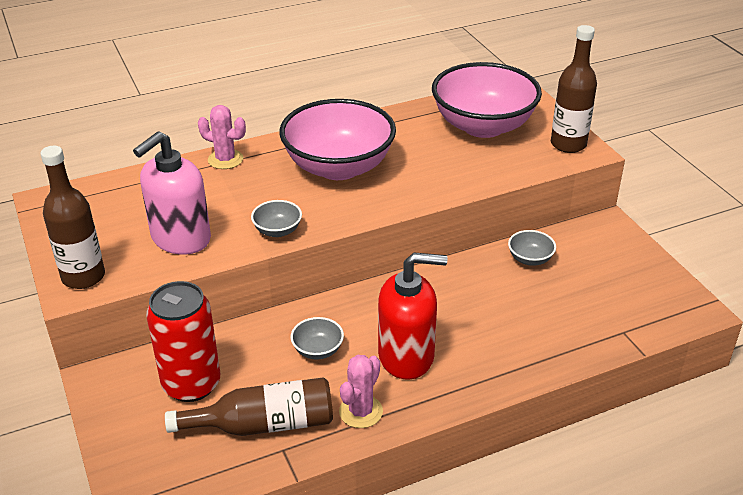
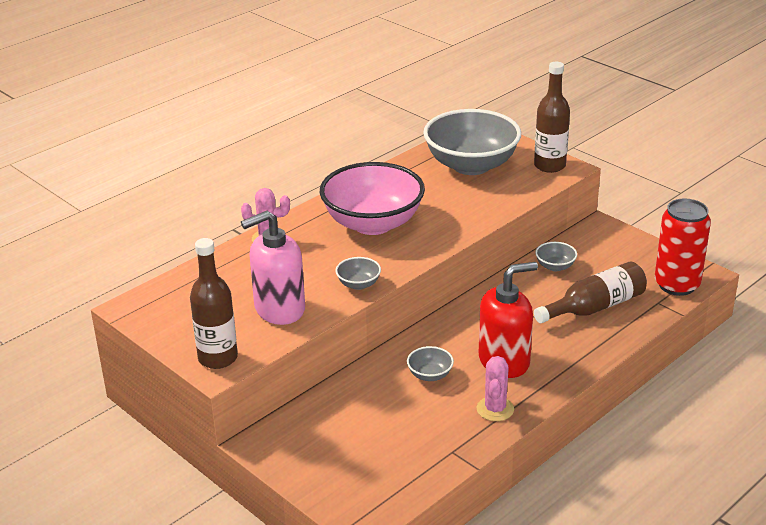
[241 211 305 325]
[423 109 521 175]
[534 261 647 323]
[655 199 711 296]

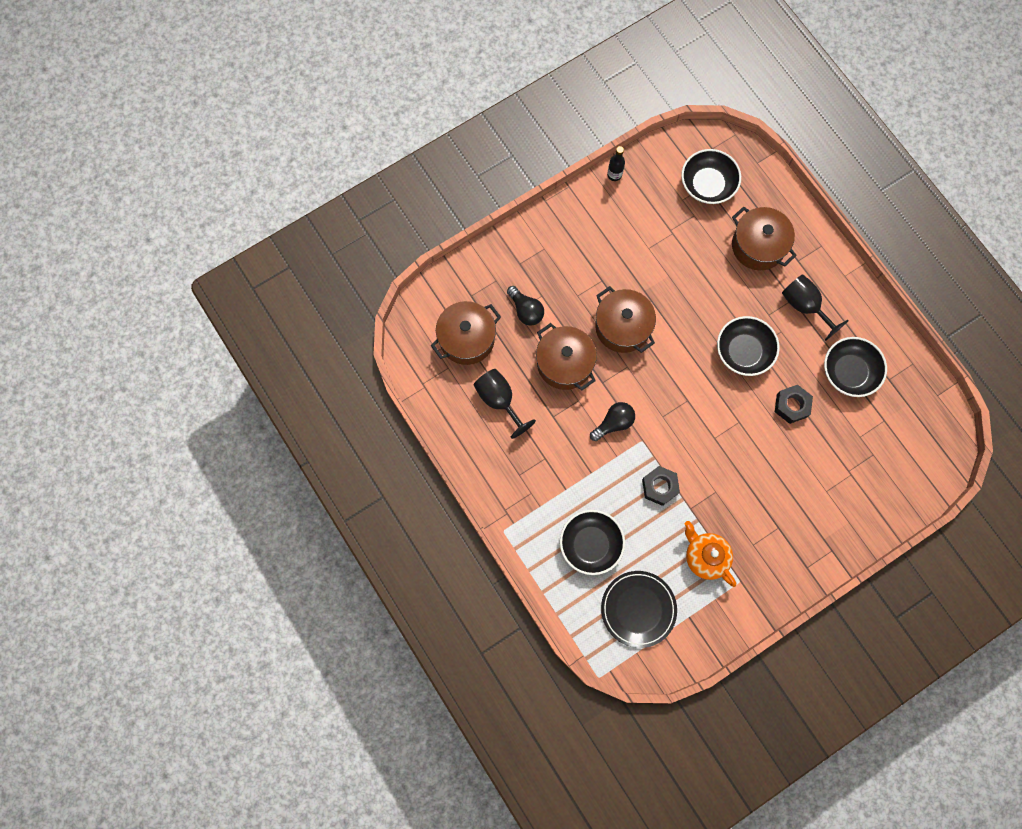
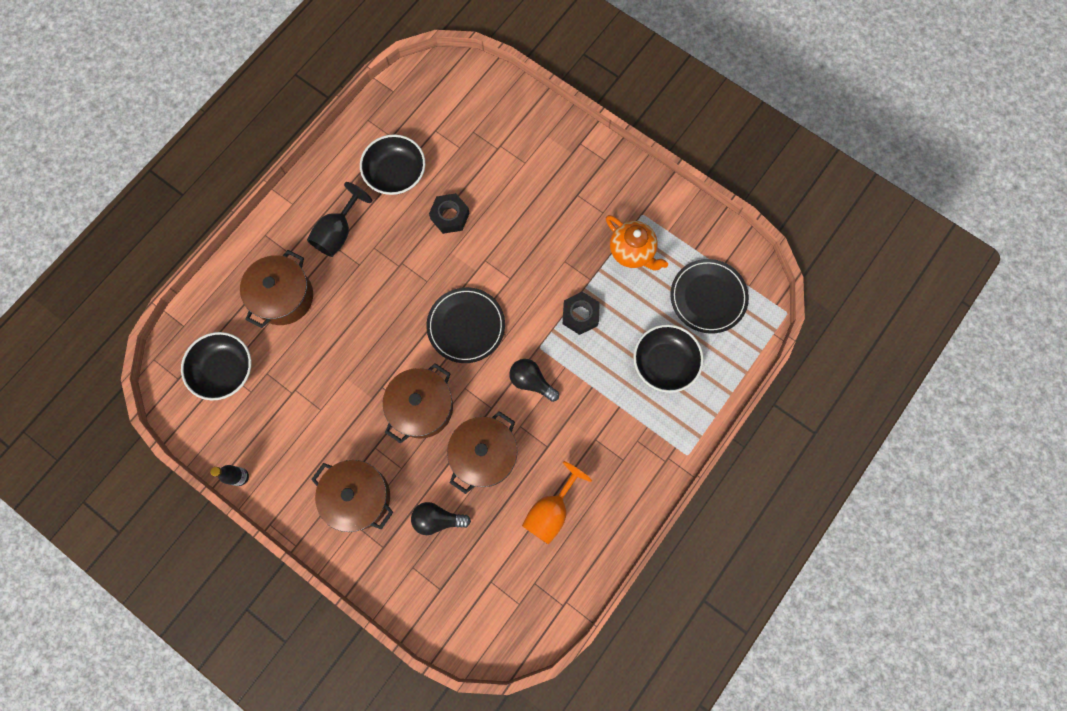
[311 460 393 532]
[411 502 471 535]
[426 287 505 363]
[522 461 592 545]
[606 215 668 271]
[717 316 780 376] (first image)

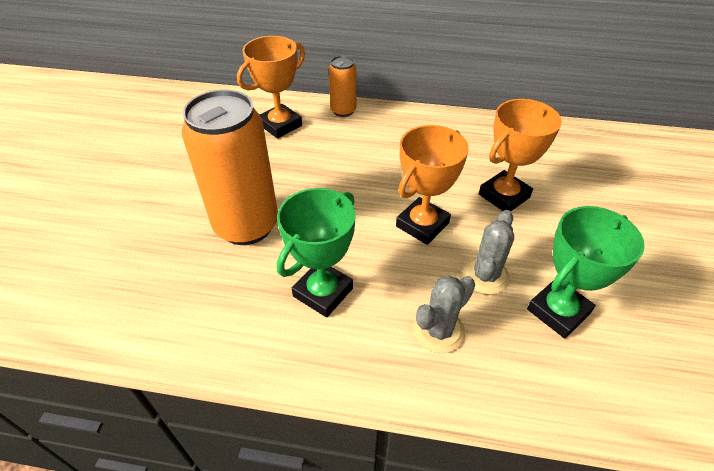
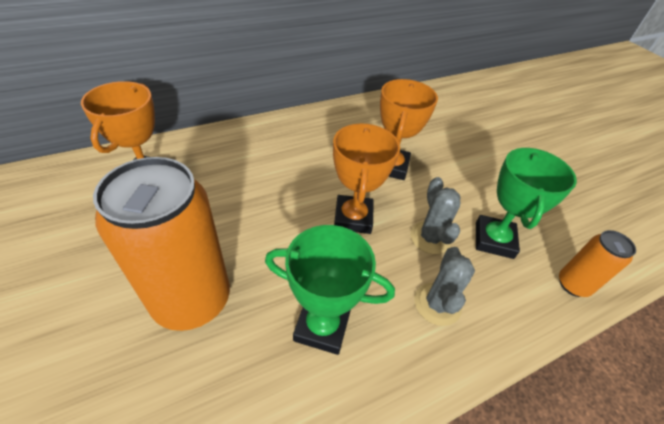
[265 225 395 355]
[559 230 636 297]

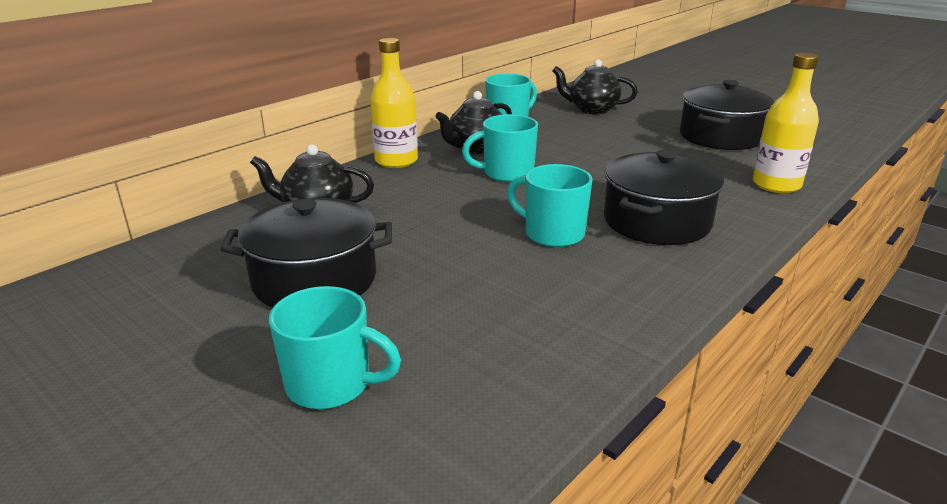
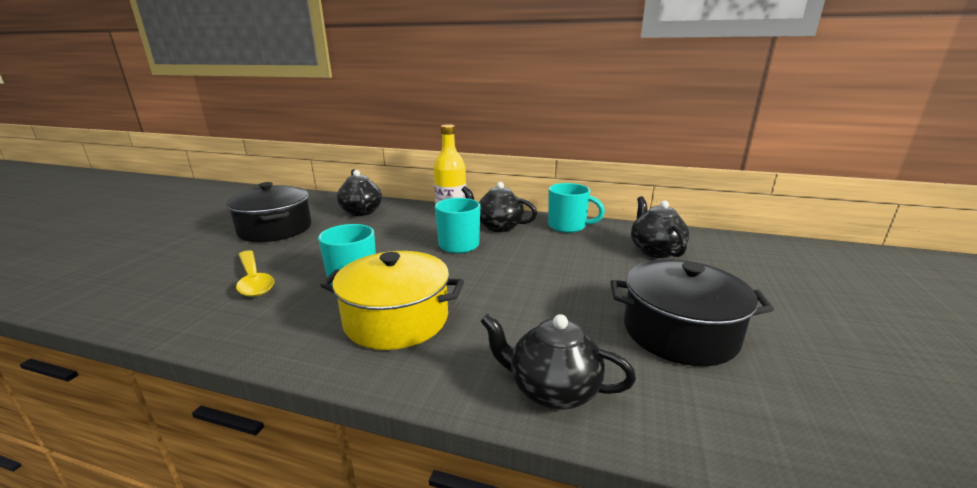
[236 250 274 297]
[320 251 464 350]
[480 313 636 410]
[269 286 401 409] (first image)

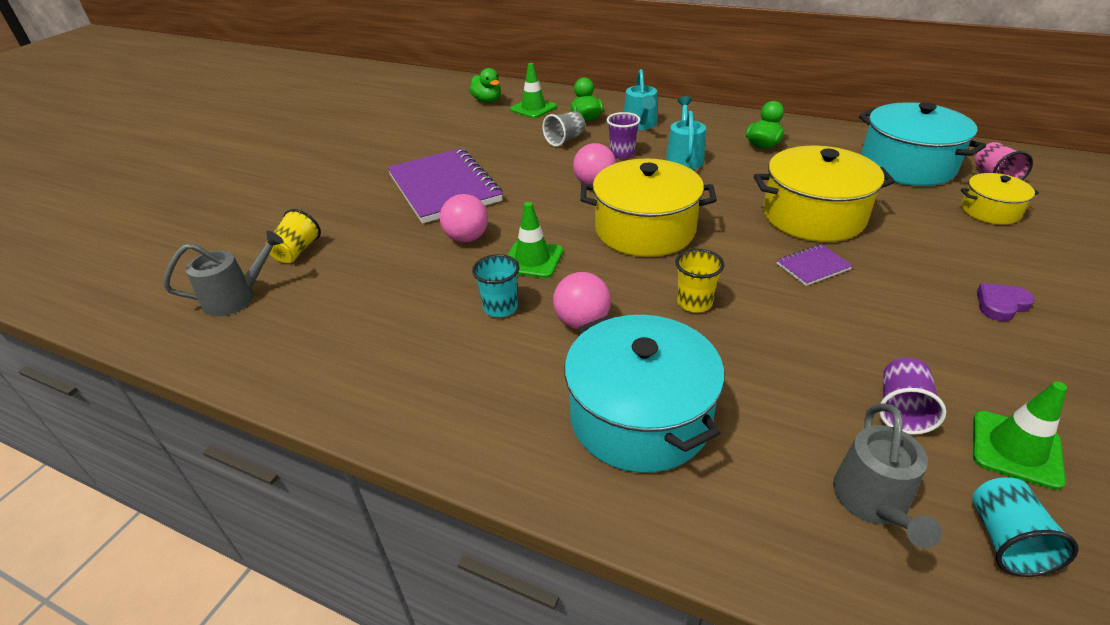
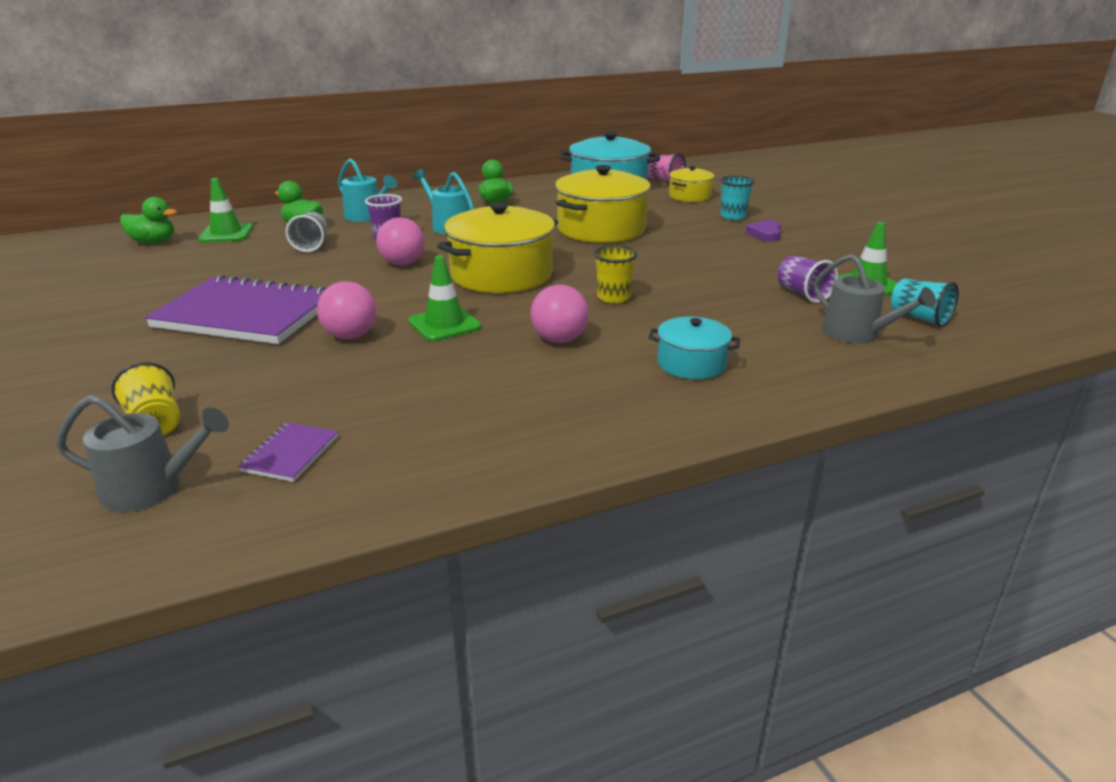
[56 395 229 512]
[238 422 338 482]
[648 316 740 380]
[720 176 755 220]

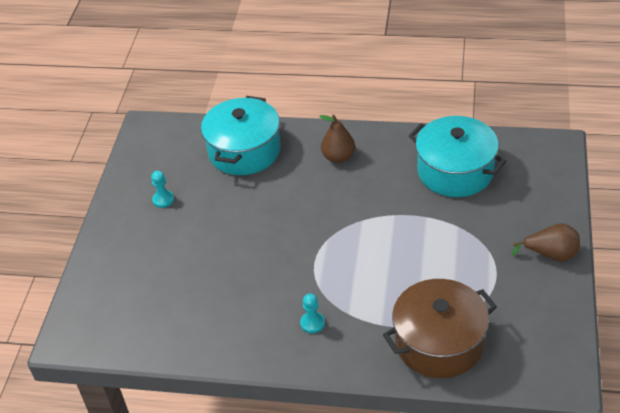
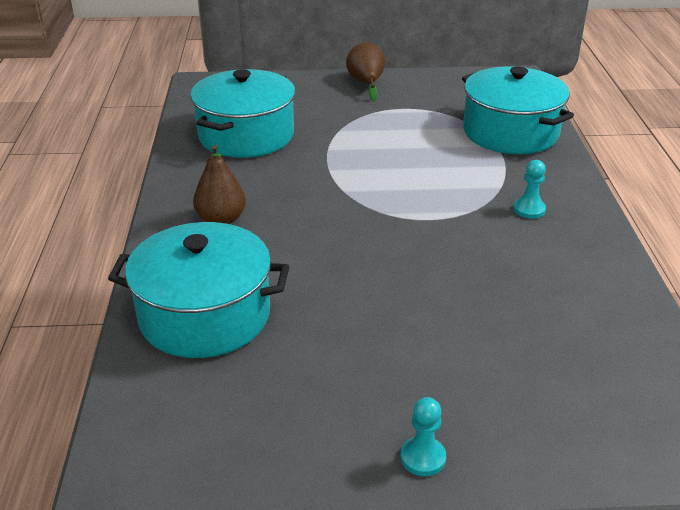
[401 397 446 476]
[462 66 574 154]

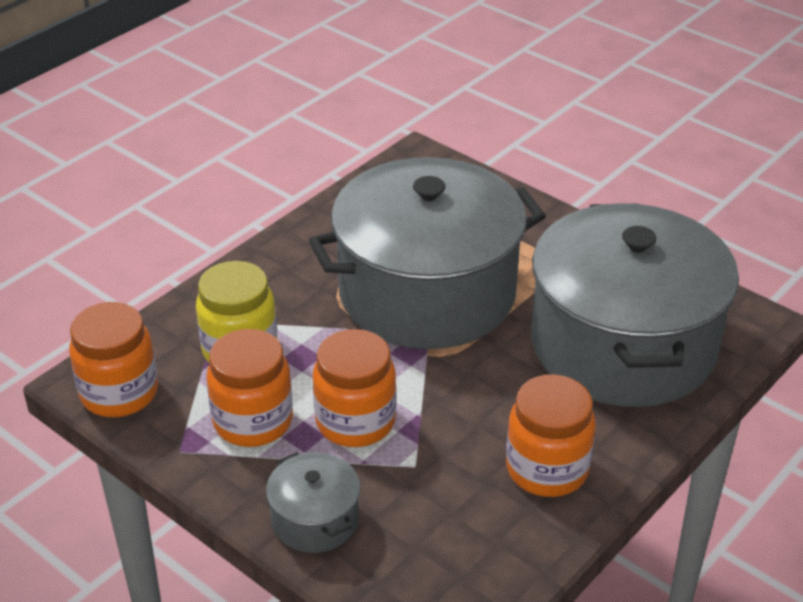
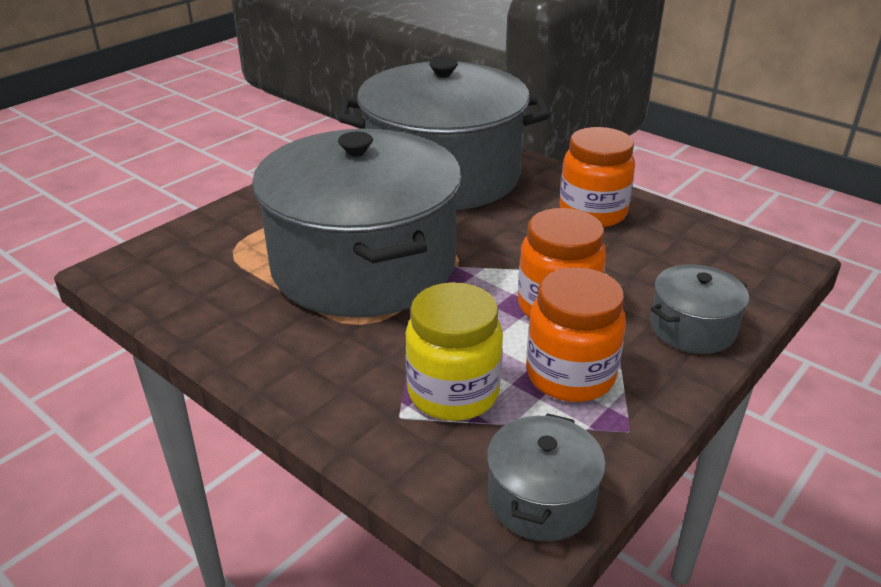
[487 413 606 541]

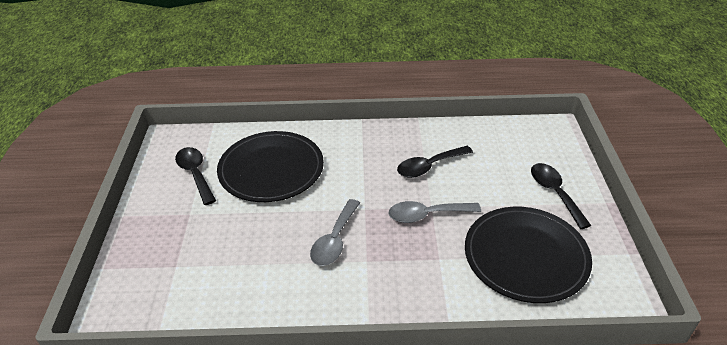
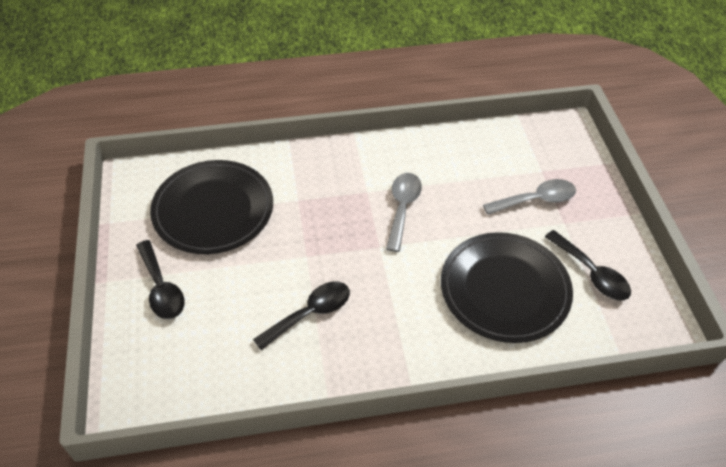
[483 179 576 215]

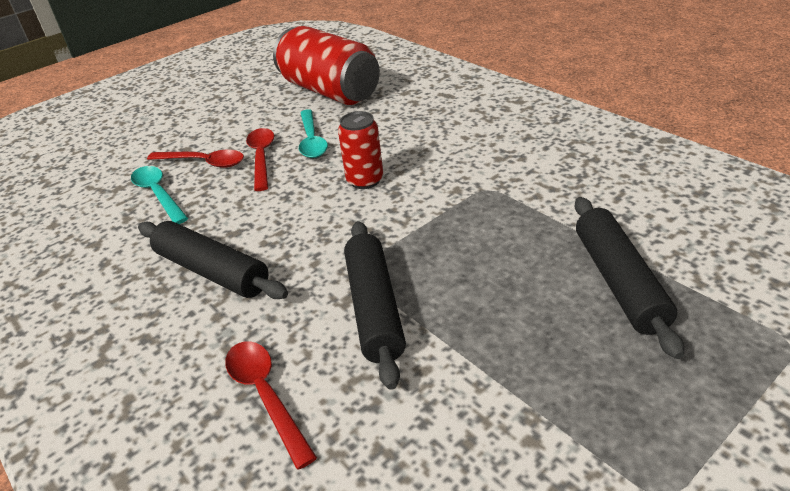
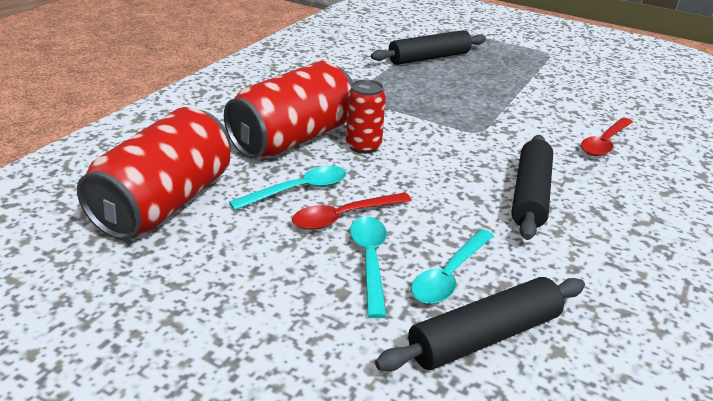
[224 61 353 158]
[350 216 387 318]
[375 277 585 371]

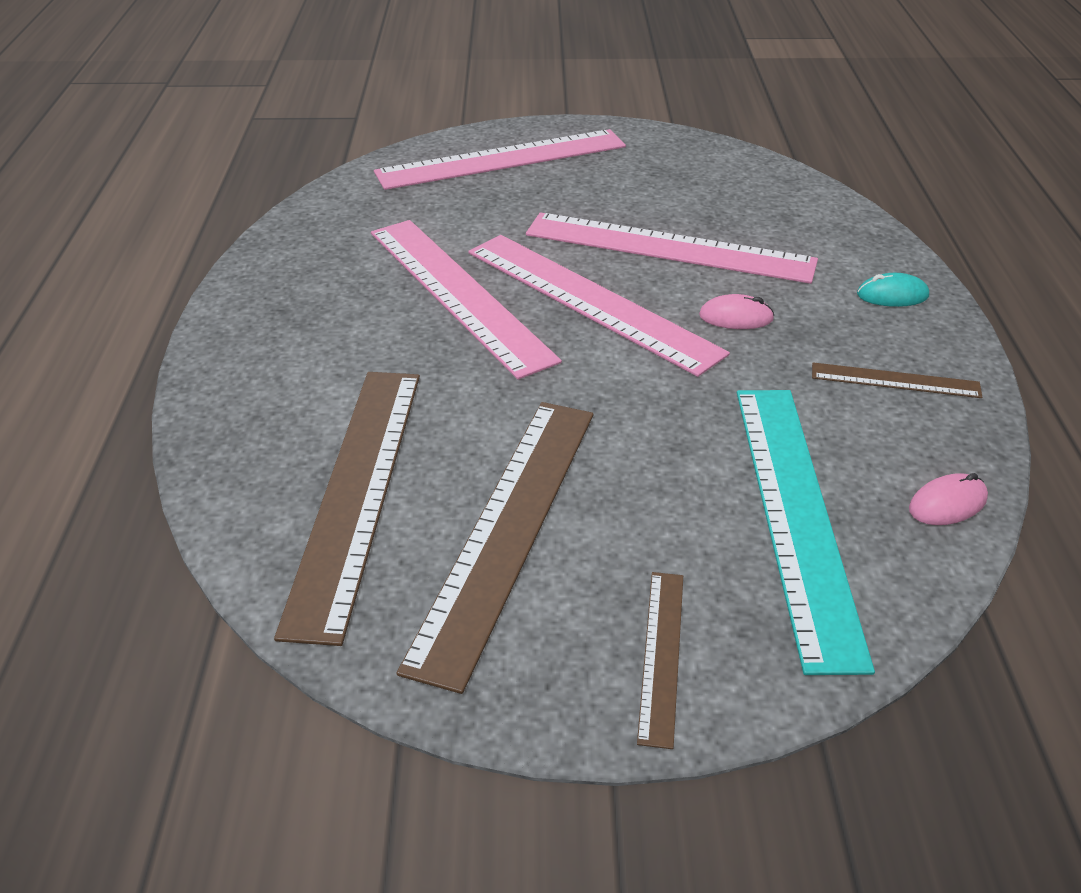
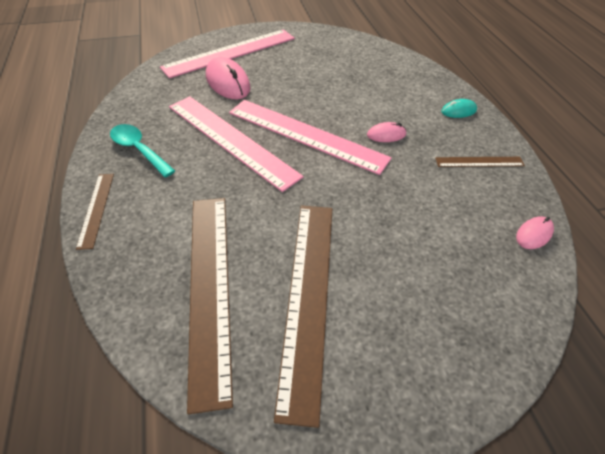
[76 174 114 250]
[110 124 175 177]
[206 57 251 99]
[526 212 818 284] (first image)
[737 390 875 675] (first image)

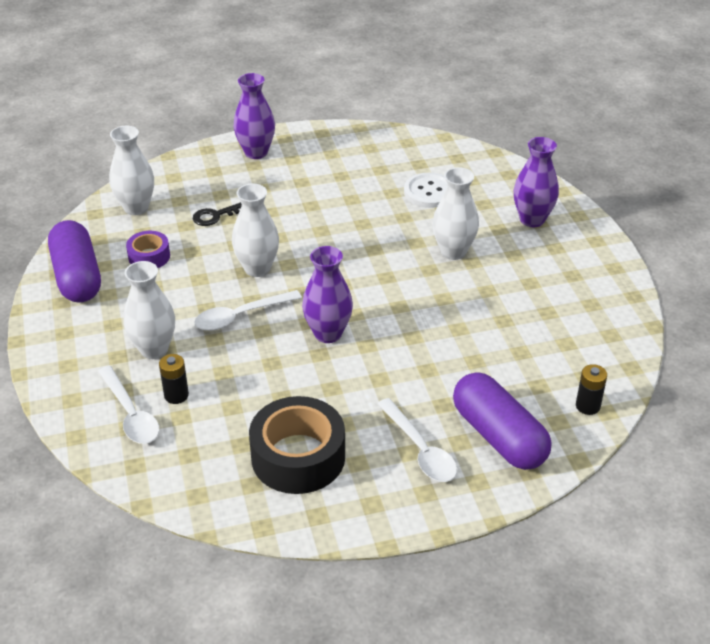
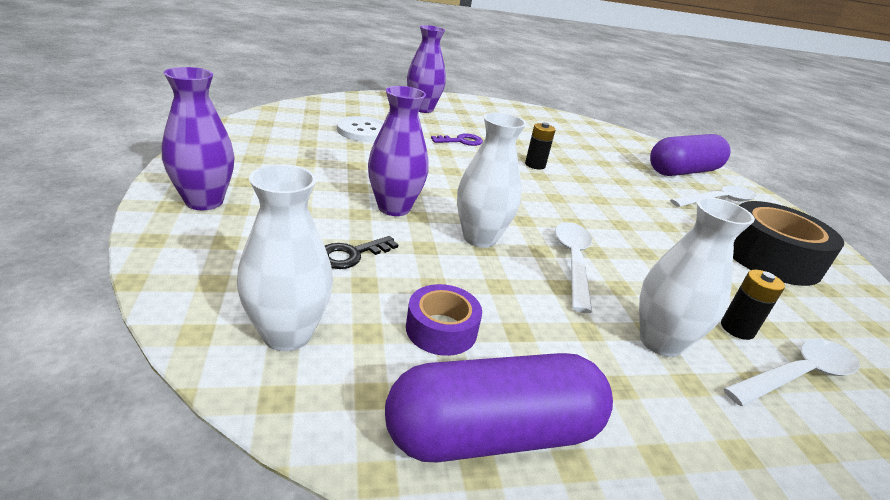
[325 236 399 269]
[368 86 429 216]
[431 133 483 146]
[525 122 556 170]
[555 222 592 313]

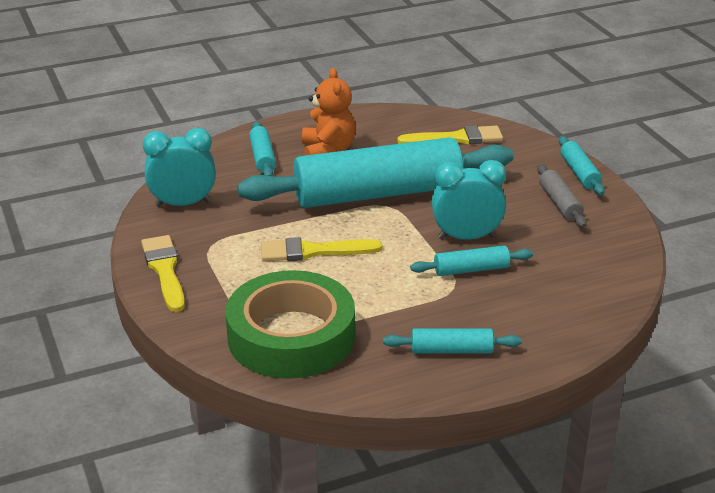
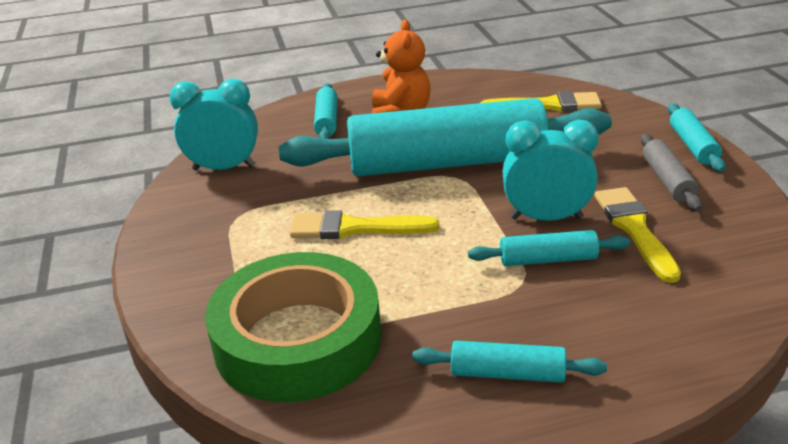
[594 187 681 283]

